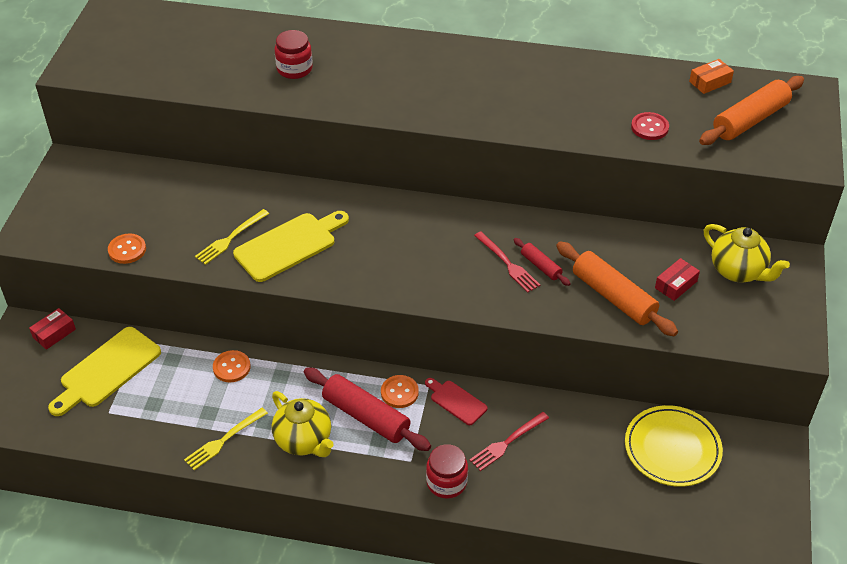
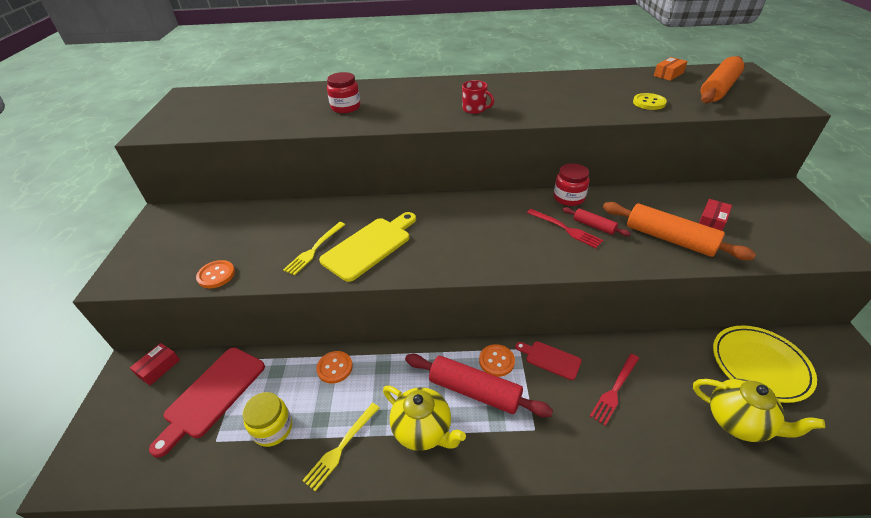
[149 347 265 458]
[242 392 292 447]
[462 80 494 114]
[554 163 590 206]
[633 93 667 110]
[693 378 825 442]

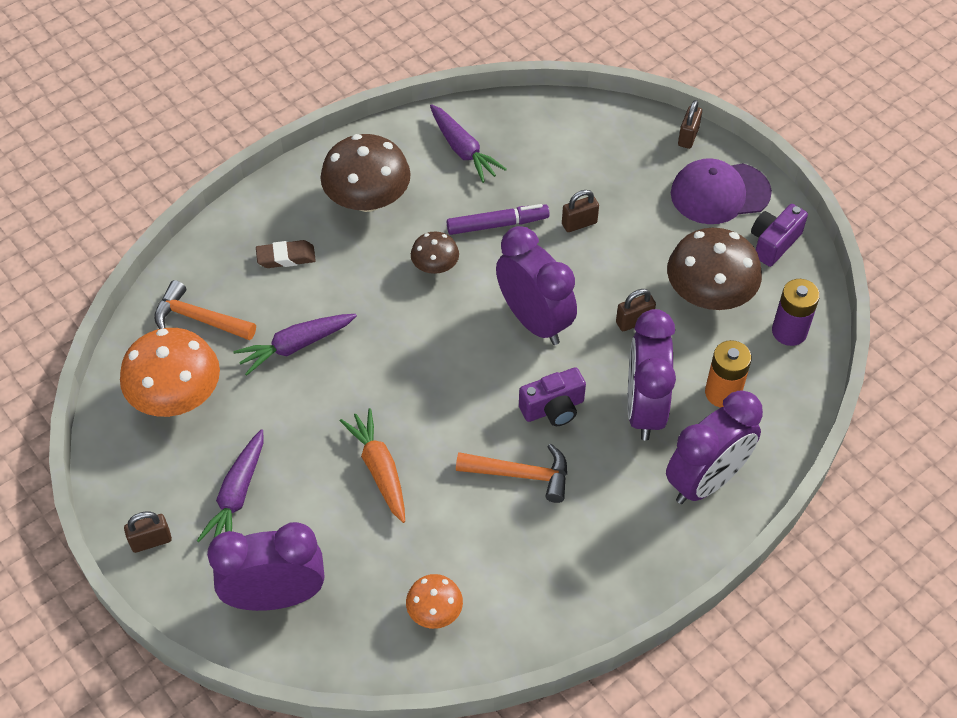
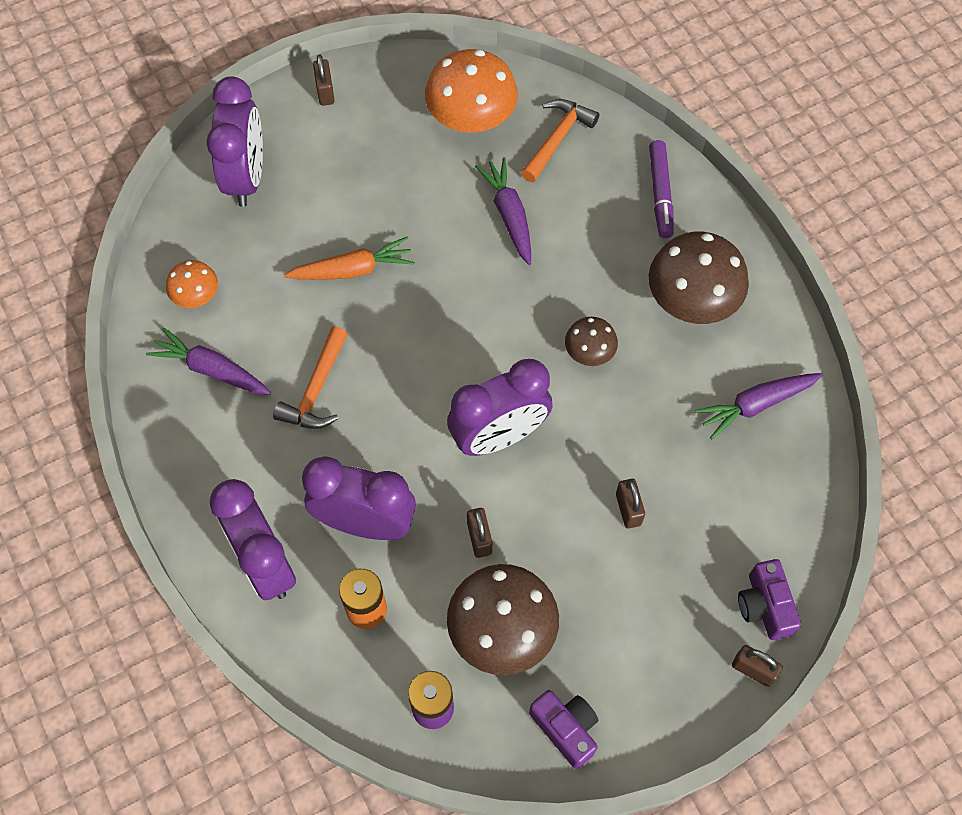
[146 327 271 394]
[649 140 674 238]
[738 559 801 640]
[256 240 316 268] (first image)
[671 158 772 224] (first image)

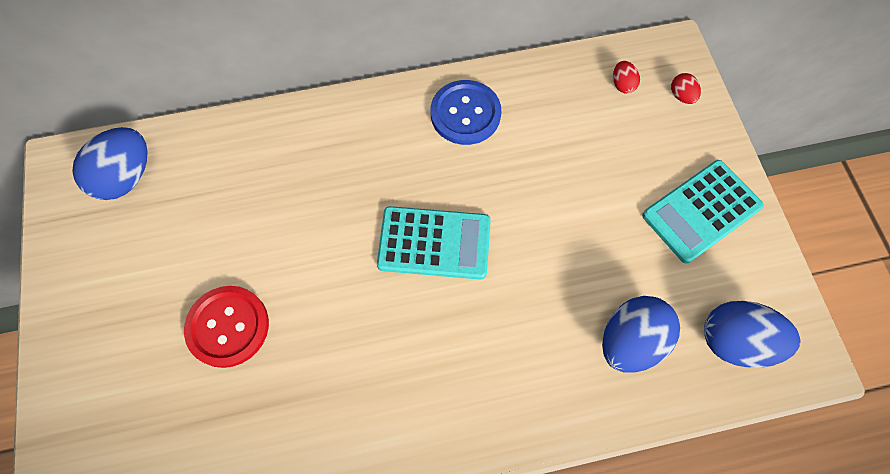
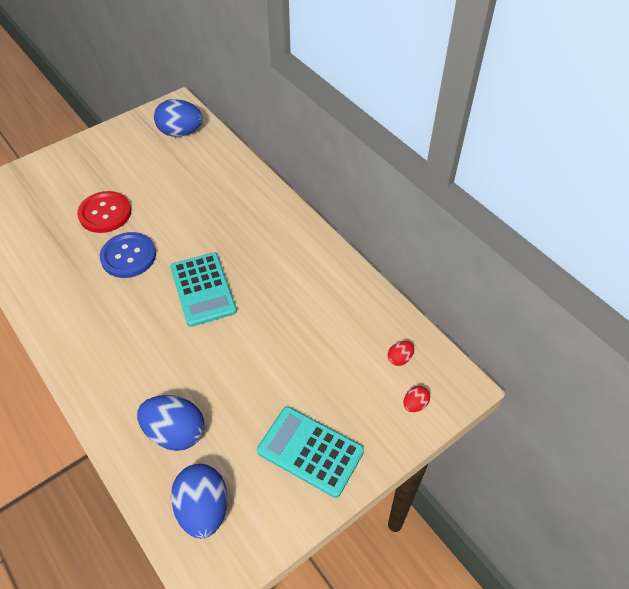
[100 232 156 278]

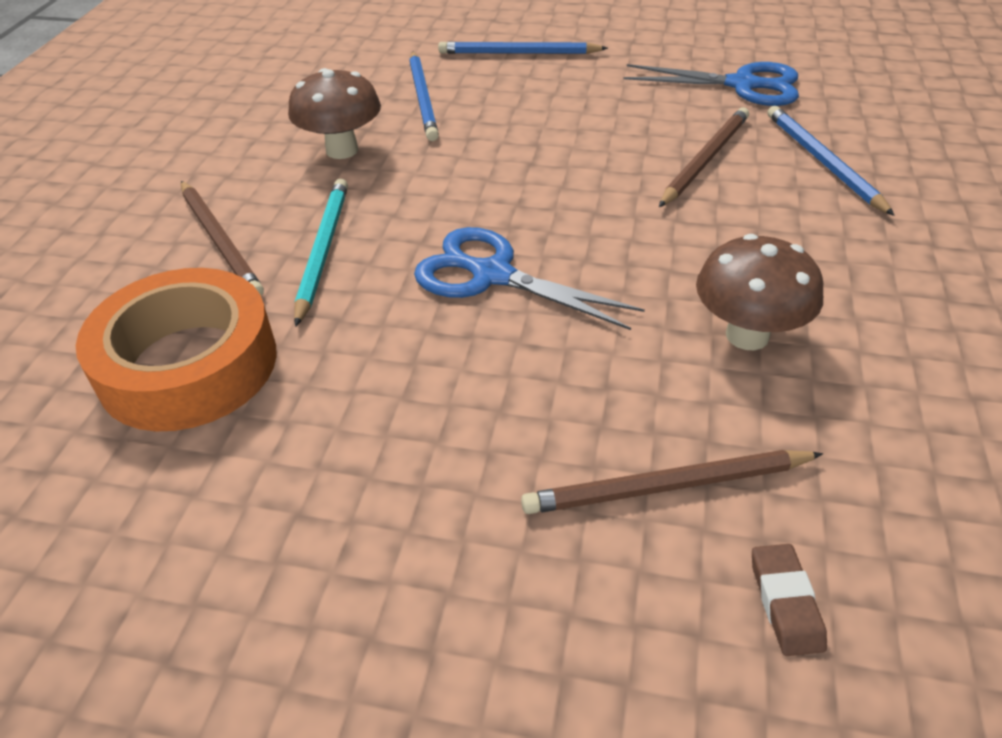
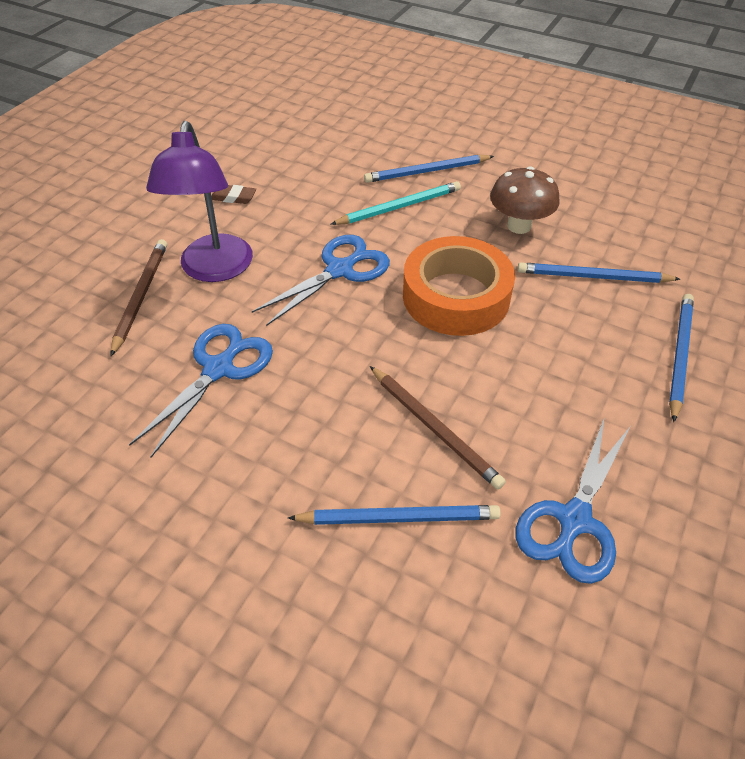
[129 324 273 458]
[146 121 253 282]
[211 185 256 204]
[330 181 461 225]
[364 155 494 183]
[403 236 515 336]

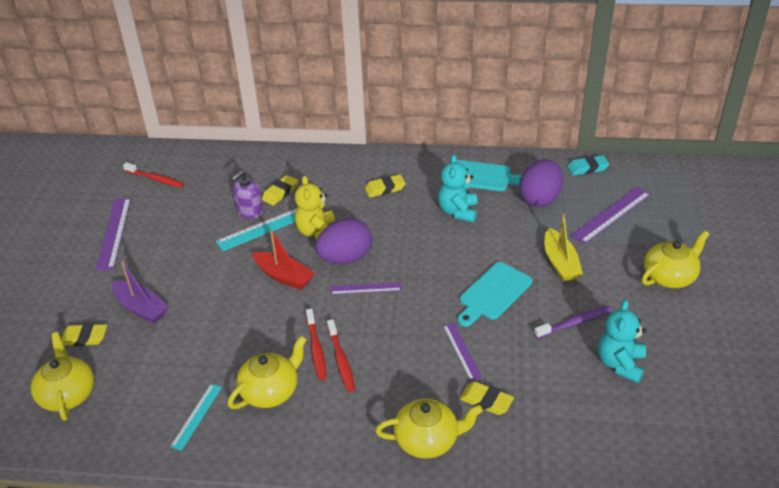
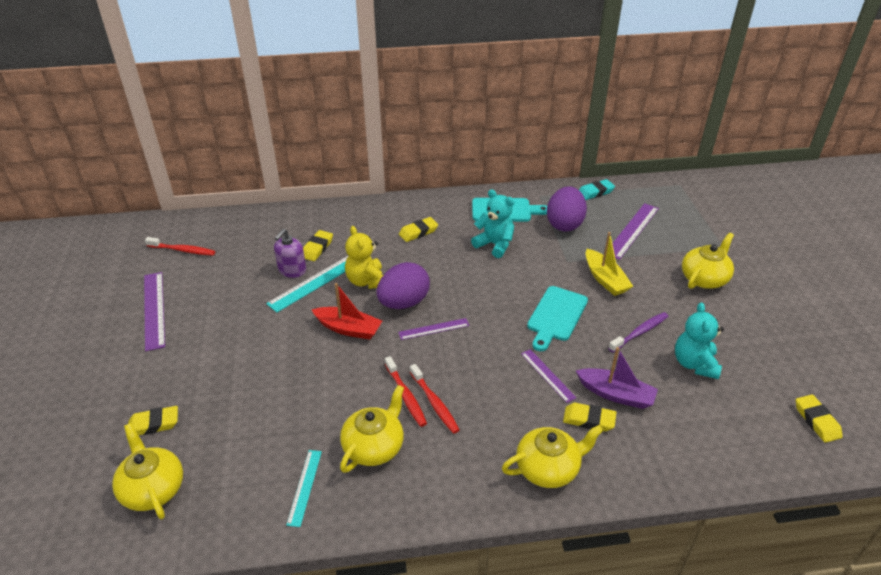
[471 189 515 258]
[576 347 658 409]
[796 394 843 443]

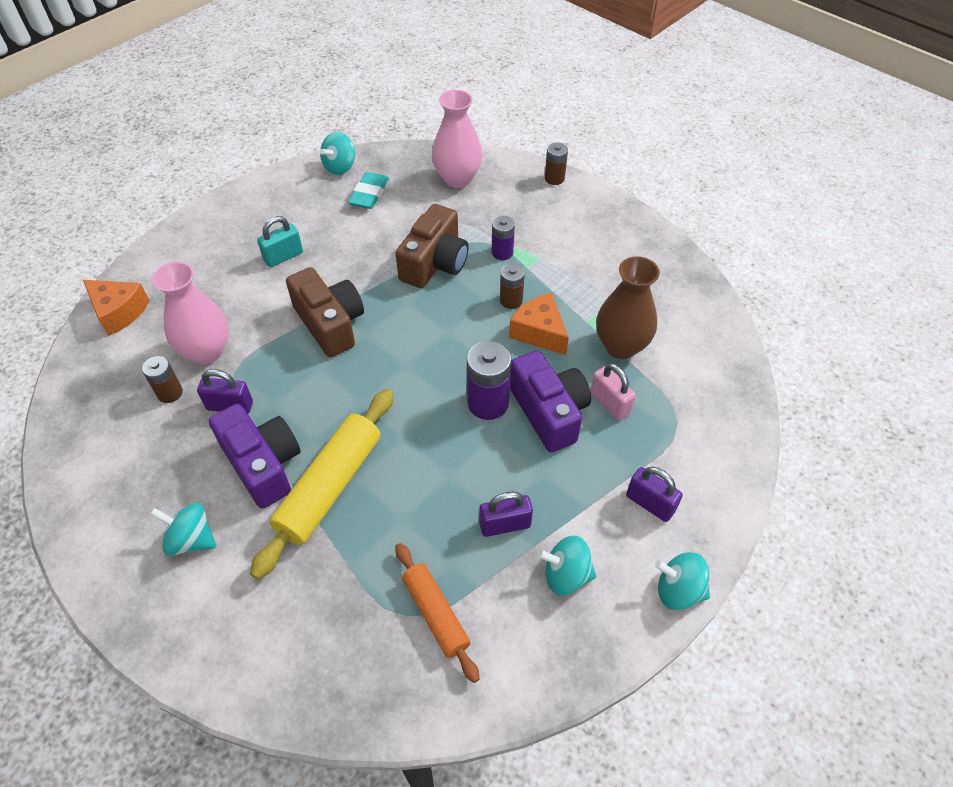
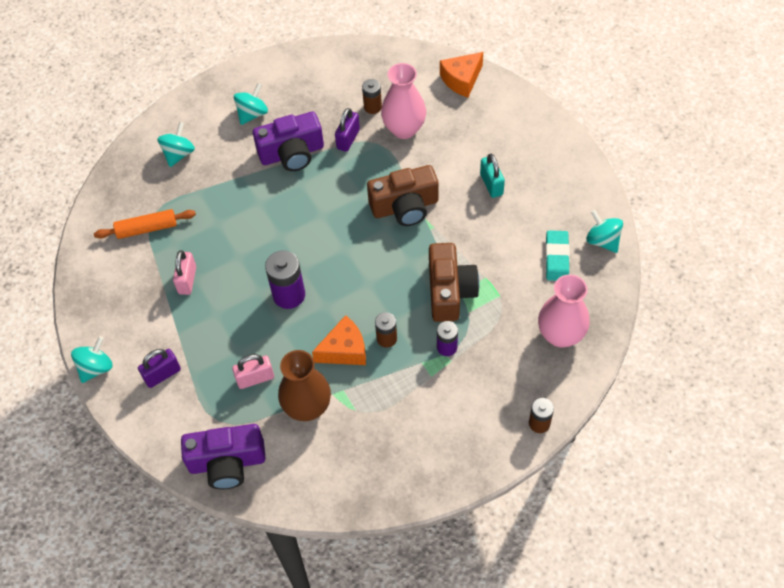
[157 122 195 167]
[173 250 196 295]
[181 424 265 489]
[429 243 479 322]
[545 230 570 281]
[250 389 394 580] (first image)

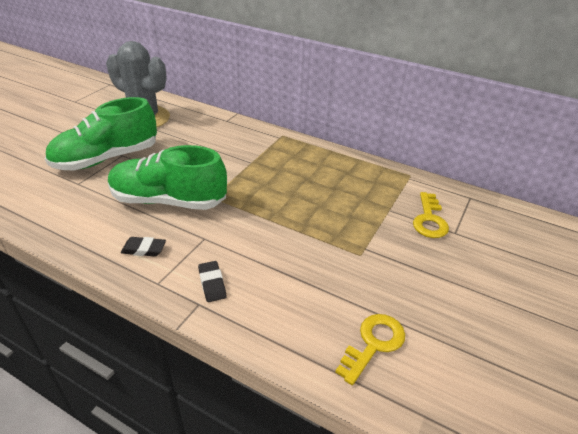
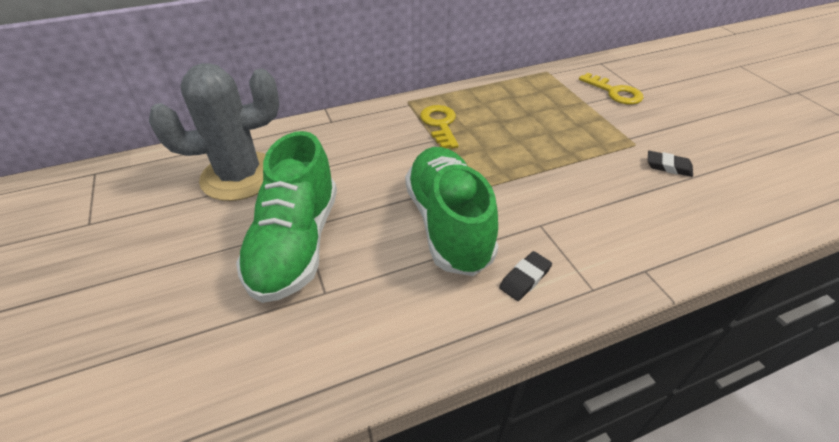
[405 147 498 276]
[420 105 459 148]
[648 151 693 177]

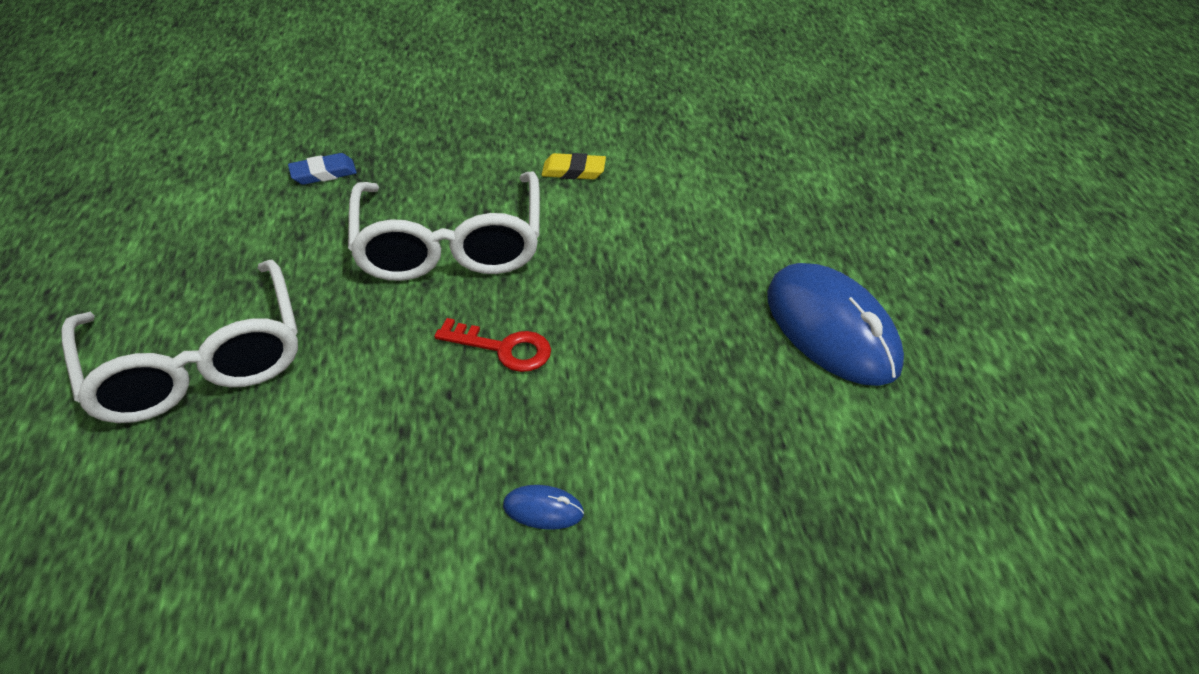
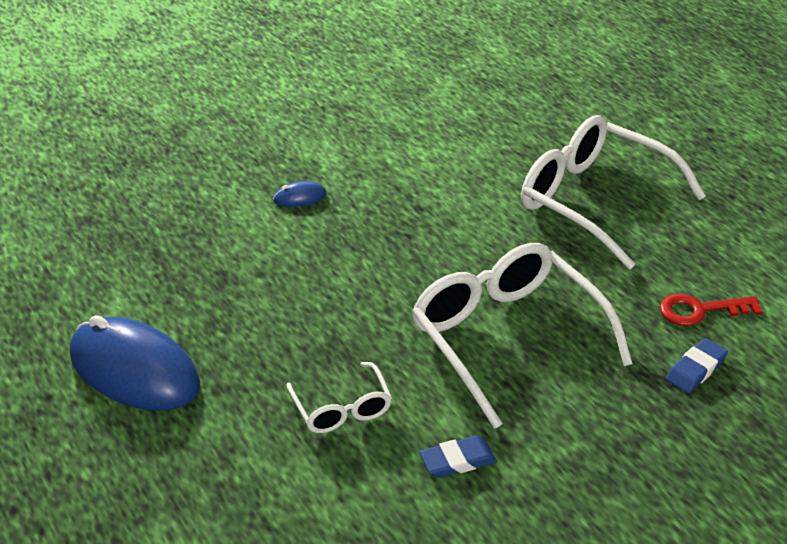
[287 362 392 433]
[419 435 496 478]
[660 294 763 326]

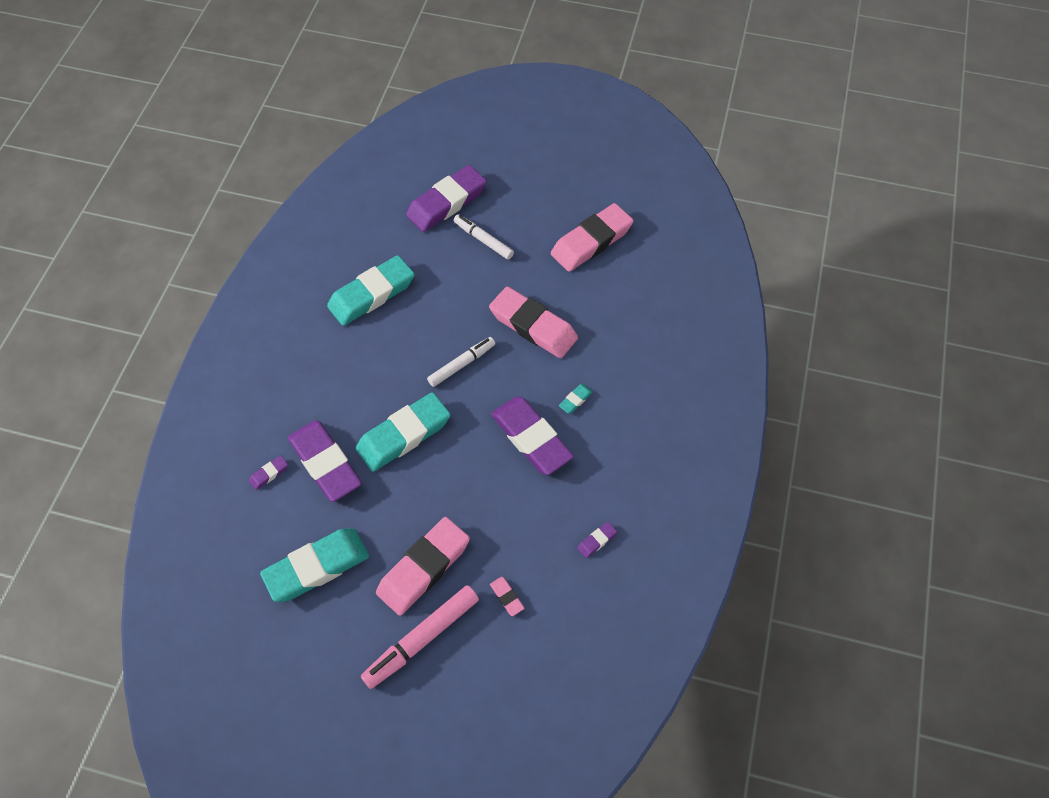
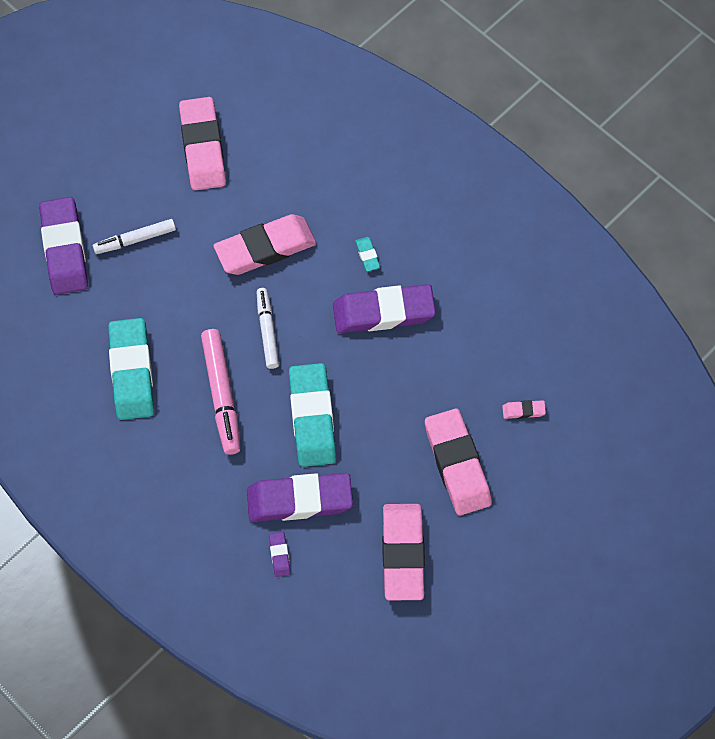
[201 329 241 455]
[382 504 425 601]
[577 522 617 558] (first image)

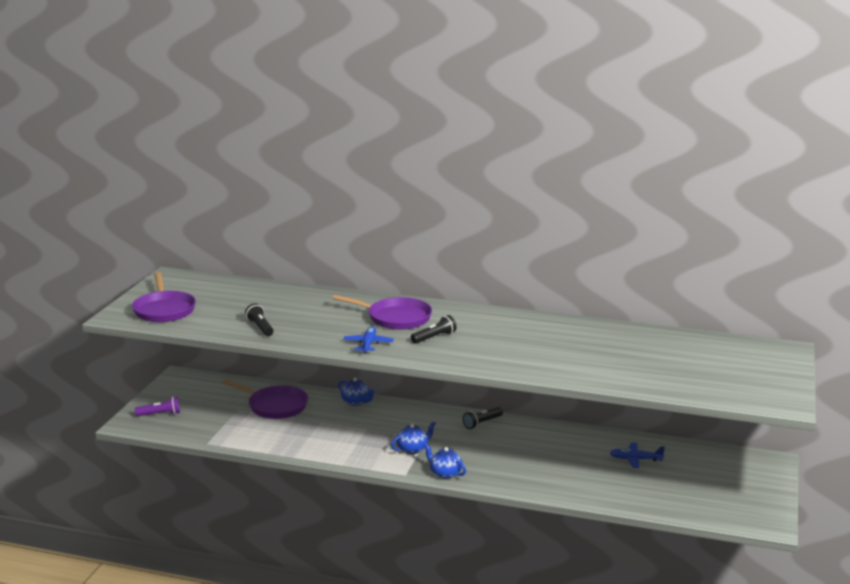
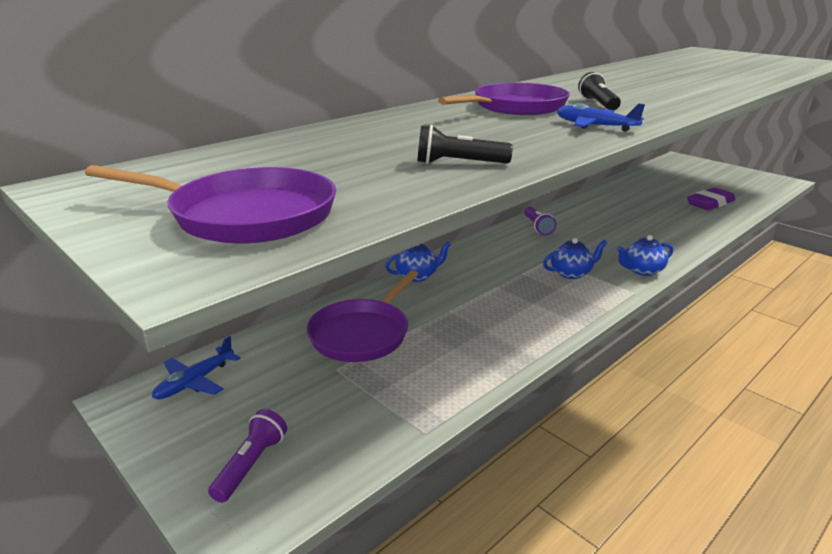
[152 336 240 399]
[306 270 419 362]
[524 206 556 235]
[543 238 607 279]
[687 188 735 210]

